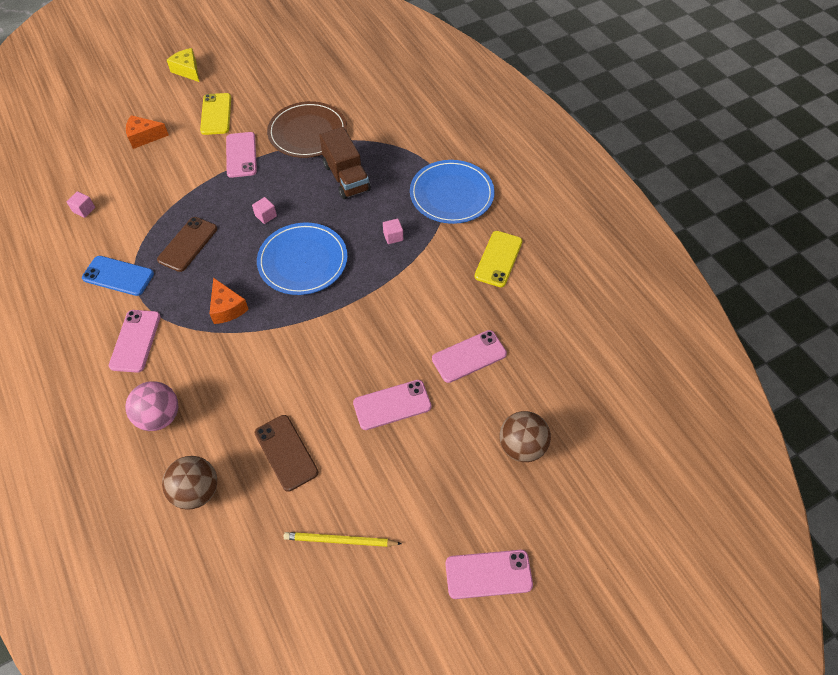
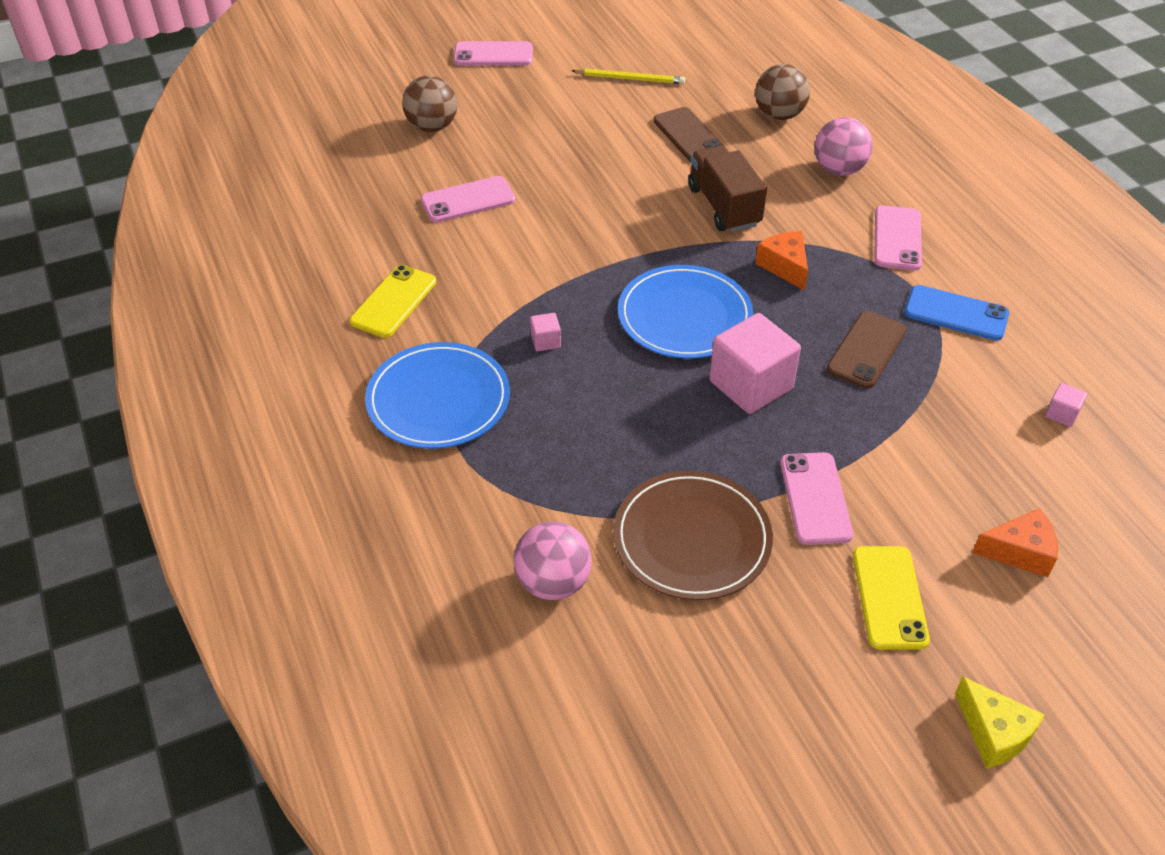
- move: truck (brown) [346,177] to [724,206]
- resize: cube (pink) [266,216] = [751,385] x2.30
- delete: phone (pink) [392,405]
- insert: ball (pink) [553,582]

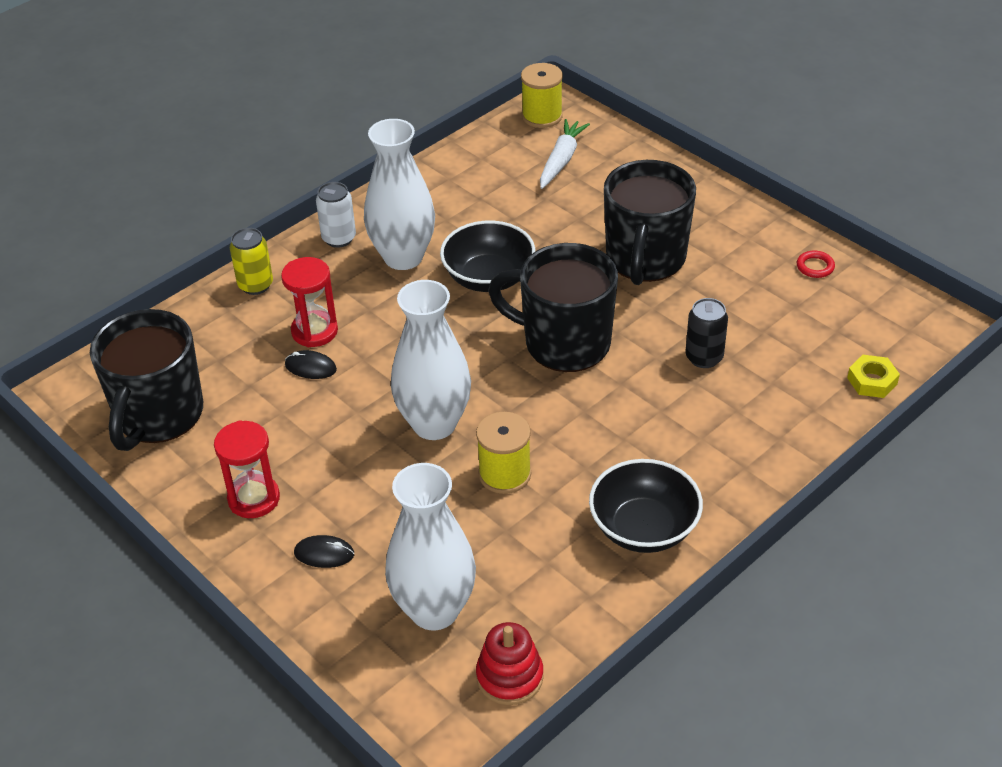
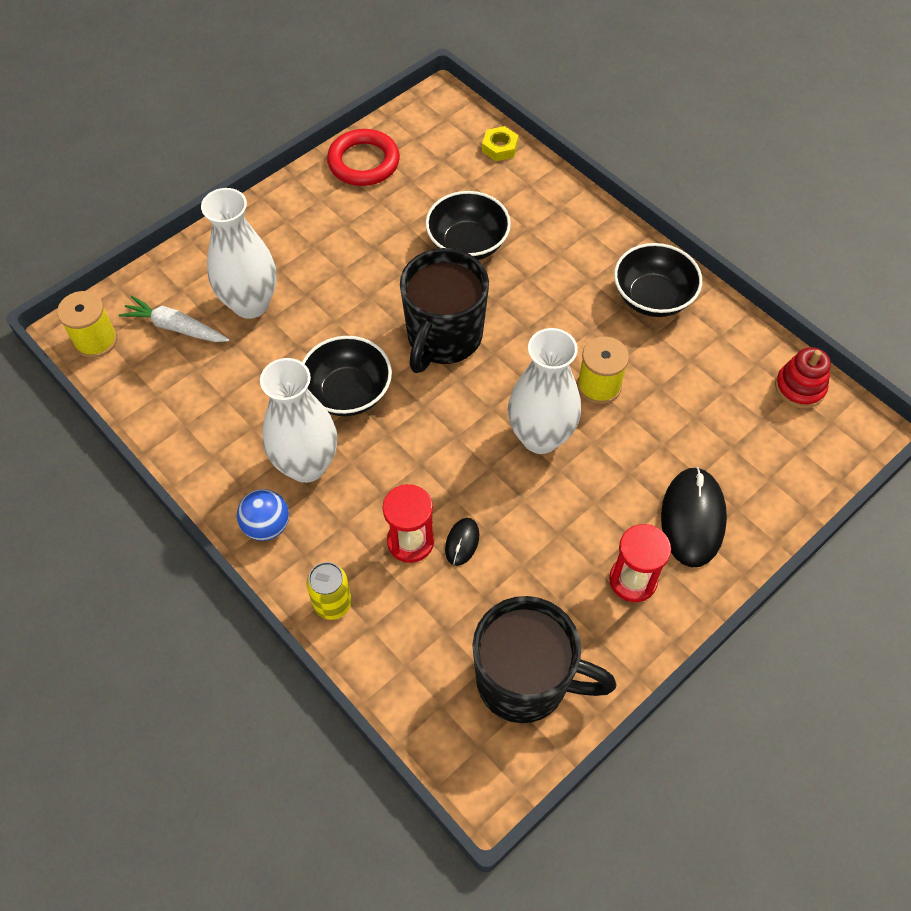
- delete: mug (black) [645,259]
- replace: can (white) [339,238] to ball (blue) [267,526]
- resize: ring (red) [815,267] = [363,162] x2.27
- replace: can (black) [704,357] to bowl (black) [467,244]
- move: vase (white) [434,610] to [250,304]
- resize: mouse (black) [324,553] = [692,518] x2.06

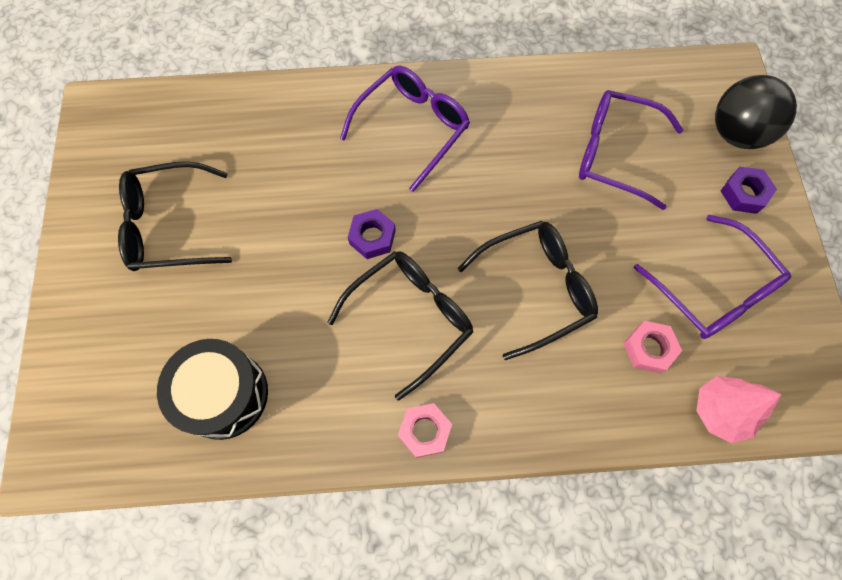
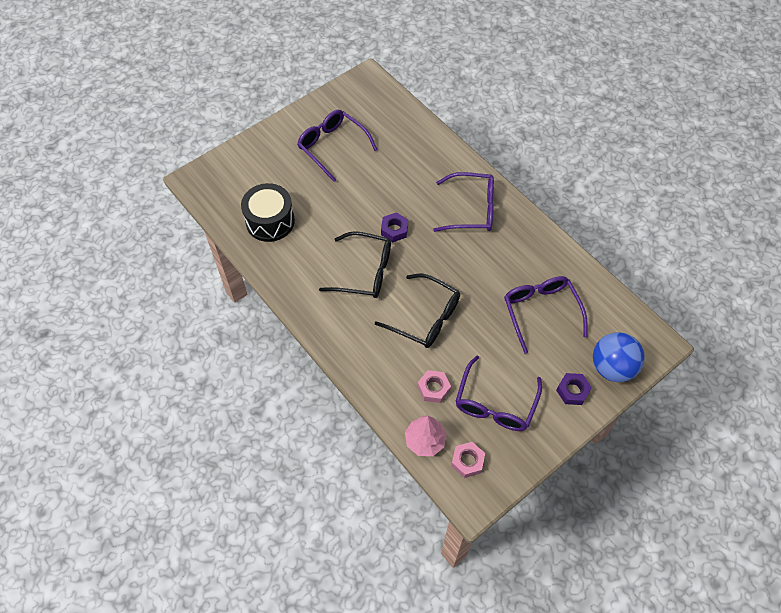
- recolor: ball (black) [736,133] to ball (blue) [612,367]
- recolor: glasses (black) [171,225] to glasses (purple) [333,147]
- move: nut (pink) [425,431] to [467,461]

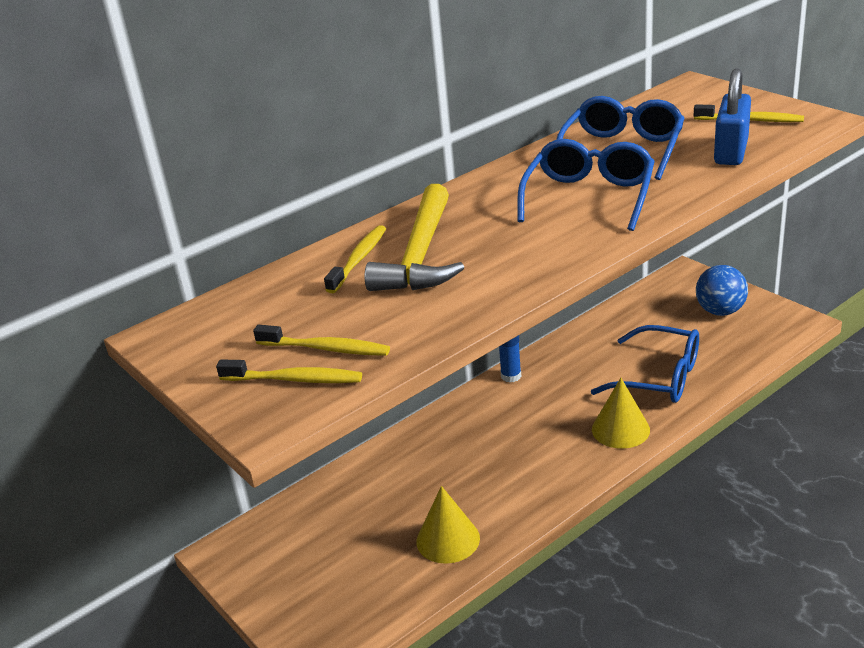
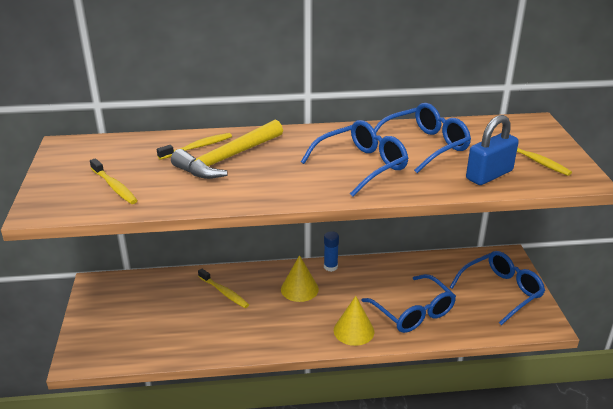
- replace: ball (blue) [720,311] to glasses (blue) [501,291]
- move: toothbrush (yellow) [294,380] to [224,292]
- move: cone (yellow) [448,539] to [299,289]

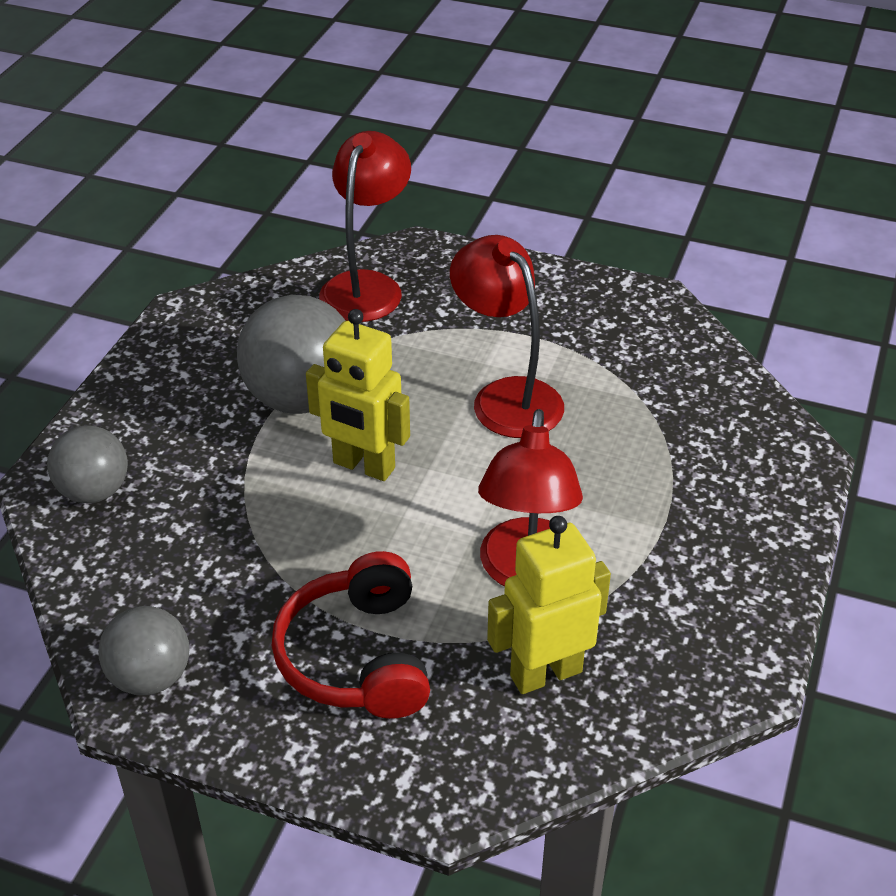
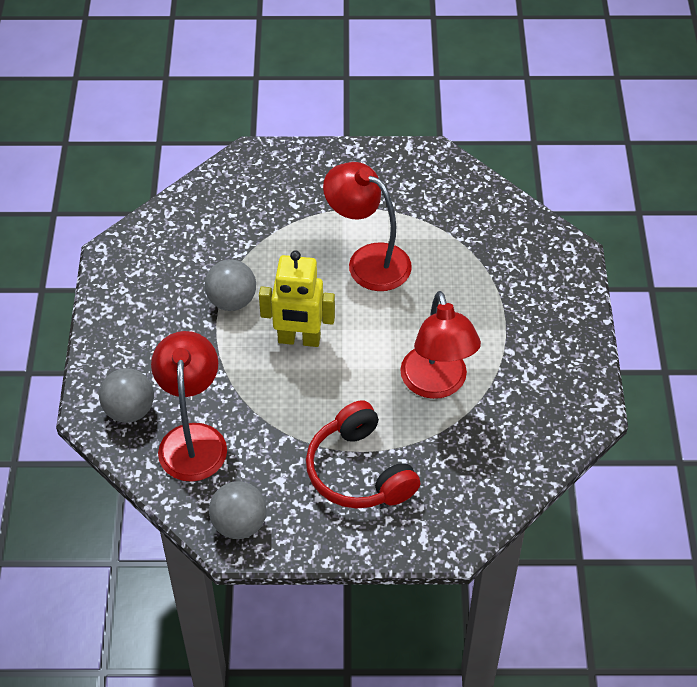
- move: lamp (red) [367,286] to [193,439]
- resize: ball (grey) [301,399] = [232,301] x0.62
- delete: robot (yellow) [545,673]

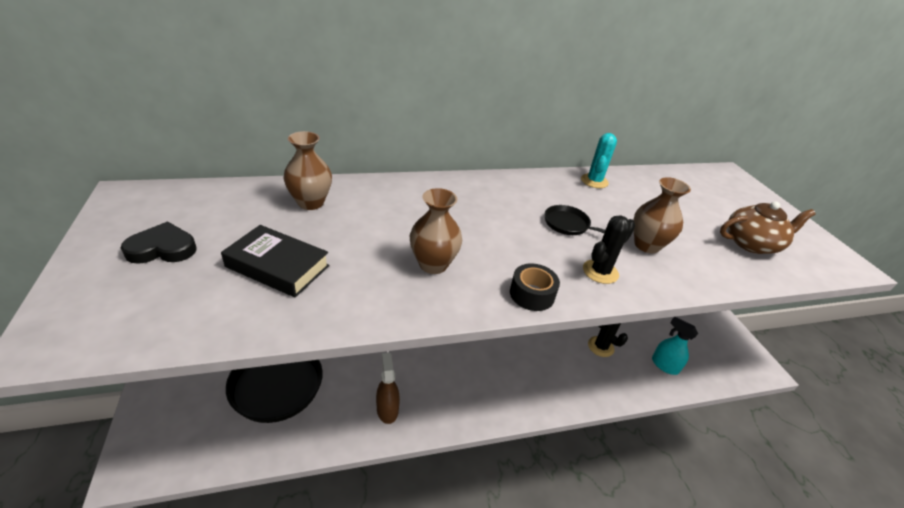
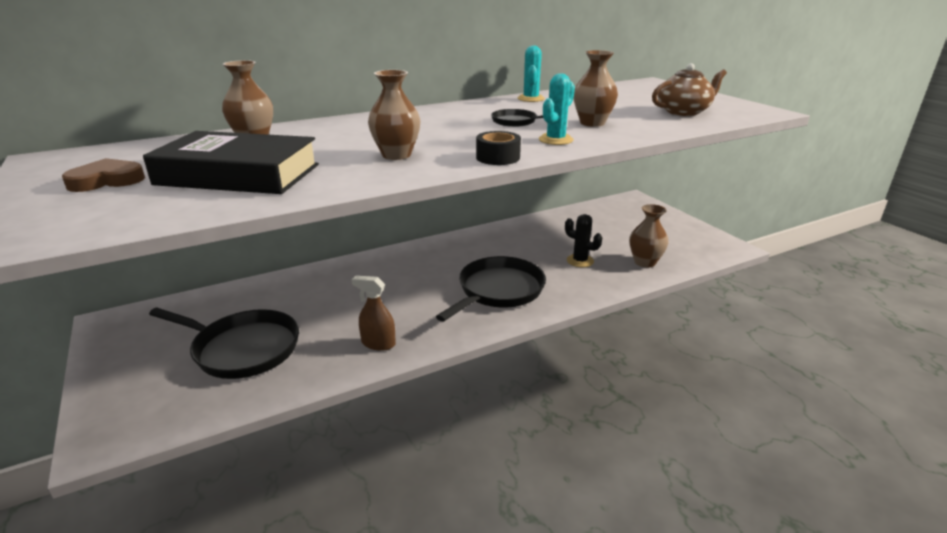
- recolor: cactus (black) [600,272] to cactus (turquoise) [555,140]
- recolor: heart (black) [162,248] to heart (brown) [107,180]
- resize: book (black) [278,266] = [238,174] x1.51
- replace: spray bottle (turquoise) [664,365] to vase (brown) [645,262]
- rotate: spray bottle (brown) [387,409] = [378,343] 45 degrees counterclockwise
- insert: pan (black) [498,290]

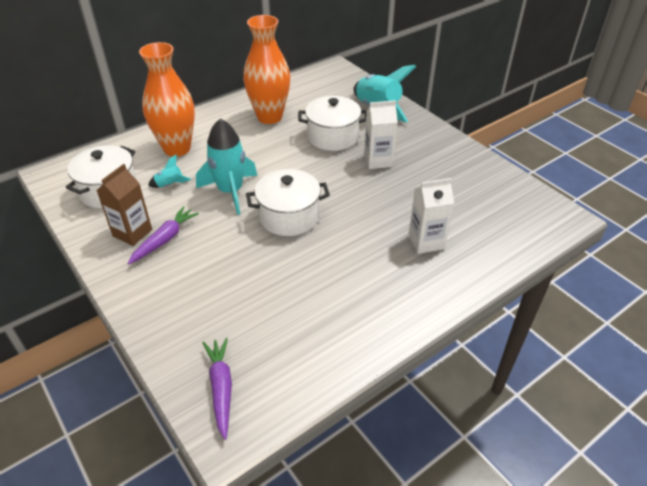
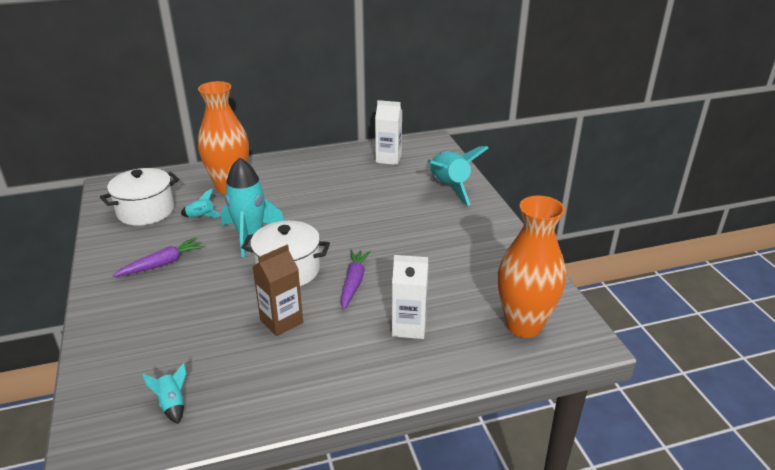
- move: vase (orange) [269,117] to [523,325]
- delete: pot (white) [332,136]
- move: carton (white) [378,160] to [388,158]
- move: carton (brown) [132,233] to [281,321]
- move: carrot (purple) [221,388] to [353,283]
- insert: rocket (turquoise) [172,404]

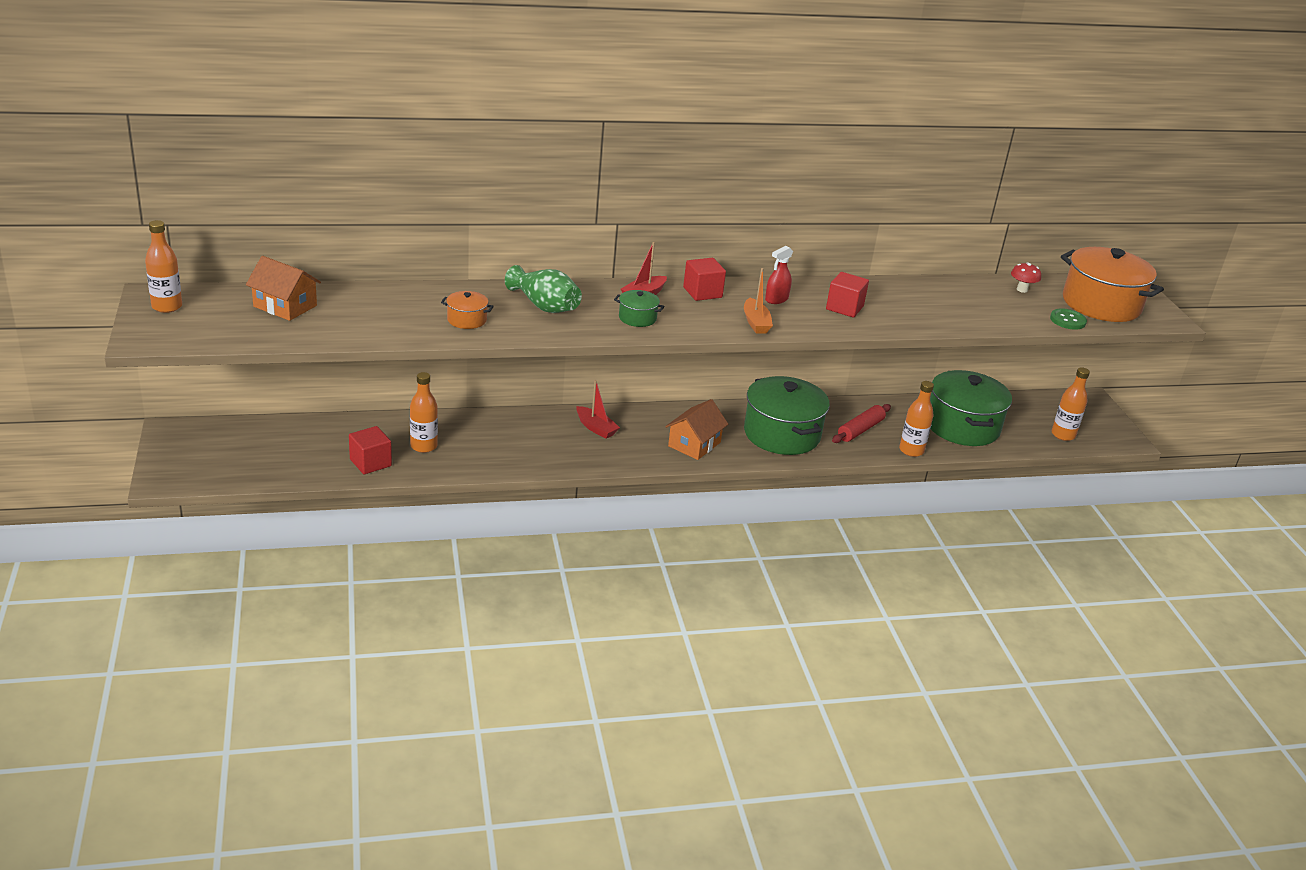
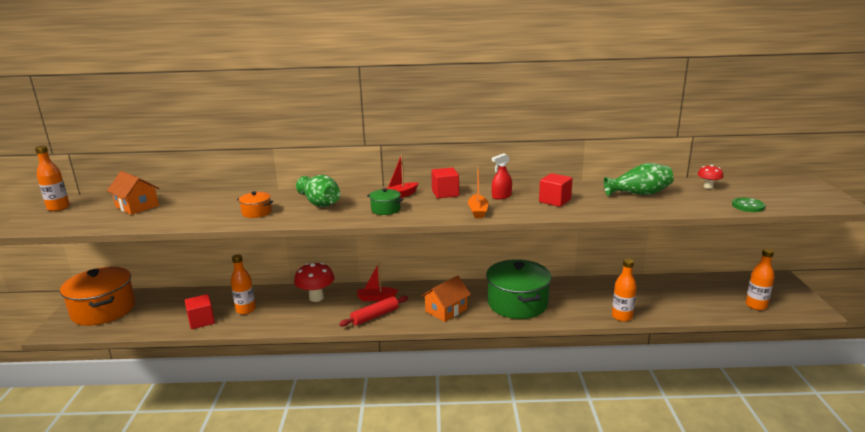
- move: pot (orange) [1101,304] to [104,310]
- delete: pot (green) [962,426]
- rotate: boat (red) [596,428] = [376,298] 120 degrees clockwise
- move: rolling pin (red) [860,430] to [375,316]
- insert: vase (green) [639,194]
- insert: mushroom (red) [316,297]

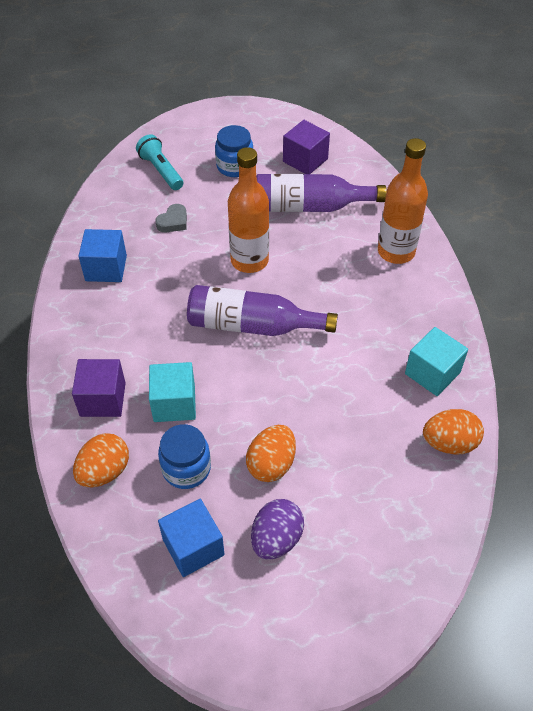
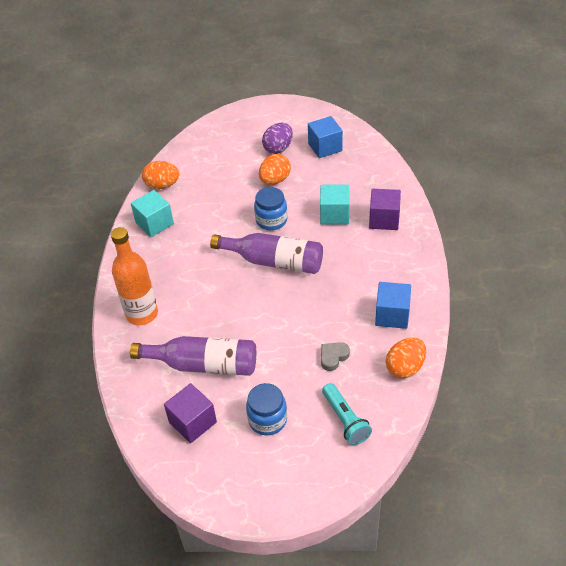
- delete: bottle (orange) [249,260]
- move: jar (blue) [186,468] to [271,220]
- move: egg (orange) [104,471] to [405,367]

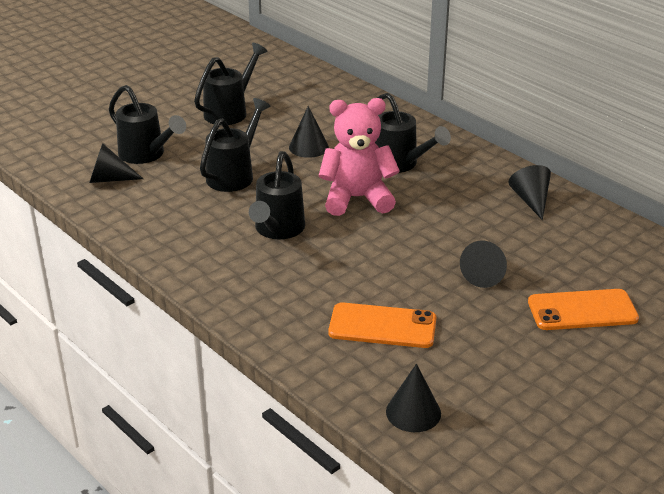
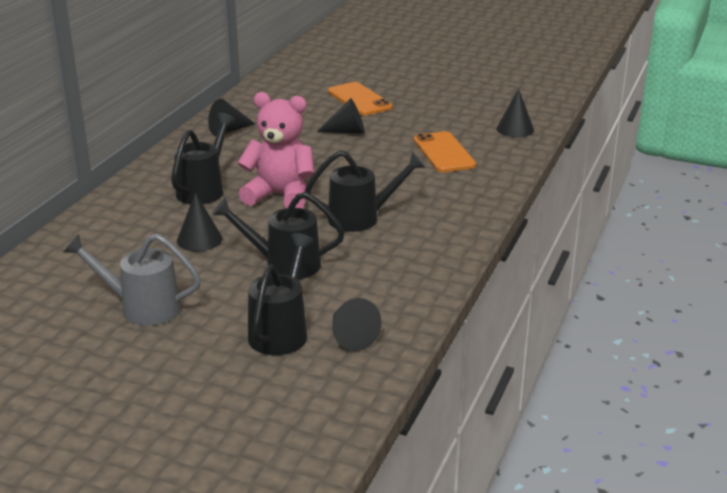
- recolor: watering can (black) [230,111] to watering can (grey) [142,308]
- rotate: teddy bear (pink) [357,198] = [280,195] 135 degrees clockwise

